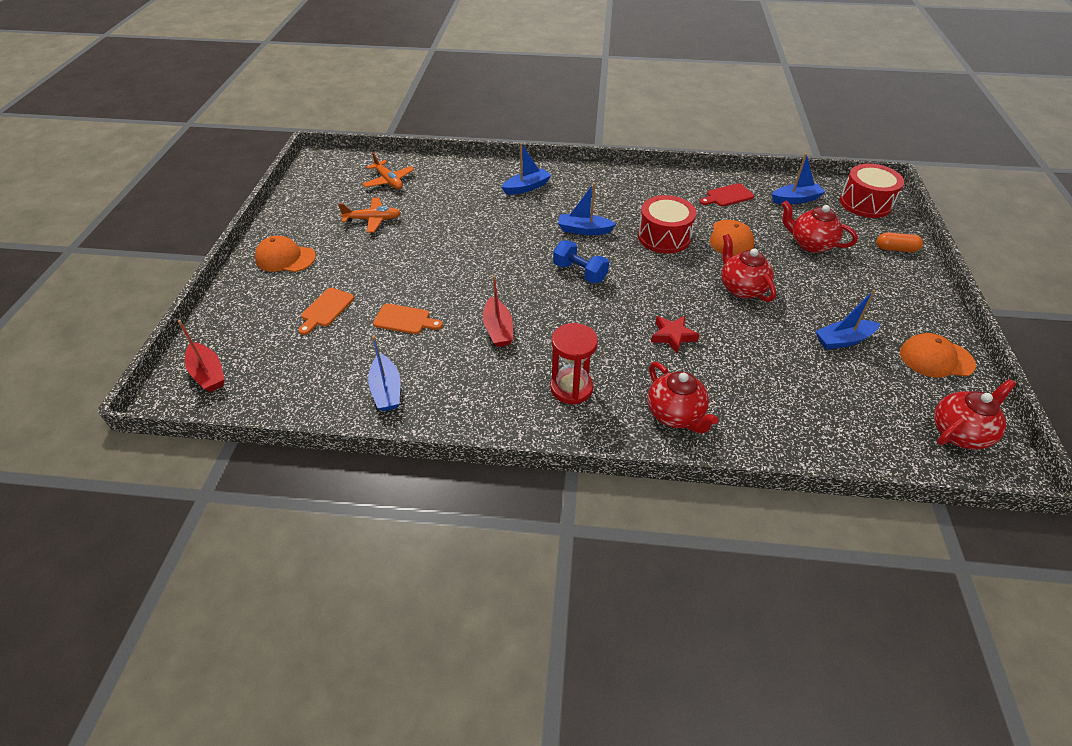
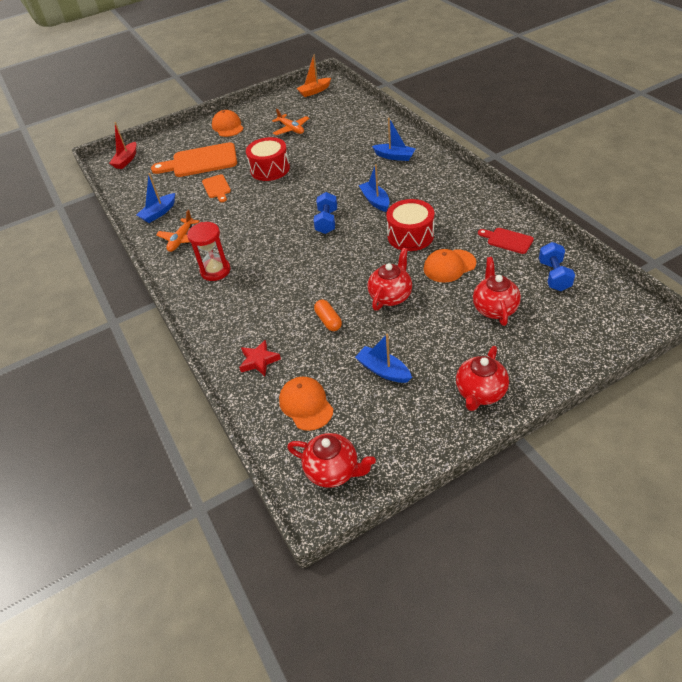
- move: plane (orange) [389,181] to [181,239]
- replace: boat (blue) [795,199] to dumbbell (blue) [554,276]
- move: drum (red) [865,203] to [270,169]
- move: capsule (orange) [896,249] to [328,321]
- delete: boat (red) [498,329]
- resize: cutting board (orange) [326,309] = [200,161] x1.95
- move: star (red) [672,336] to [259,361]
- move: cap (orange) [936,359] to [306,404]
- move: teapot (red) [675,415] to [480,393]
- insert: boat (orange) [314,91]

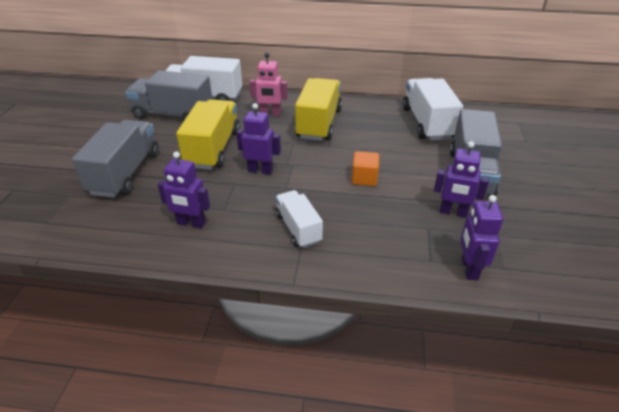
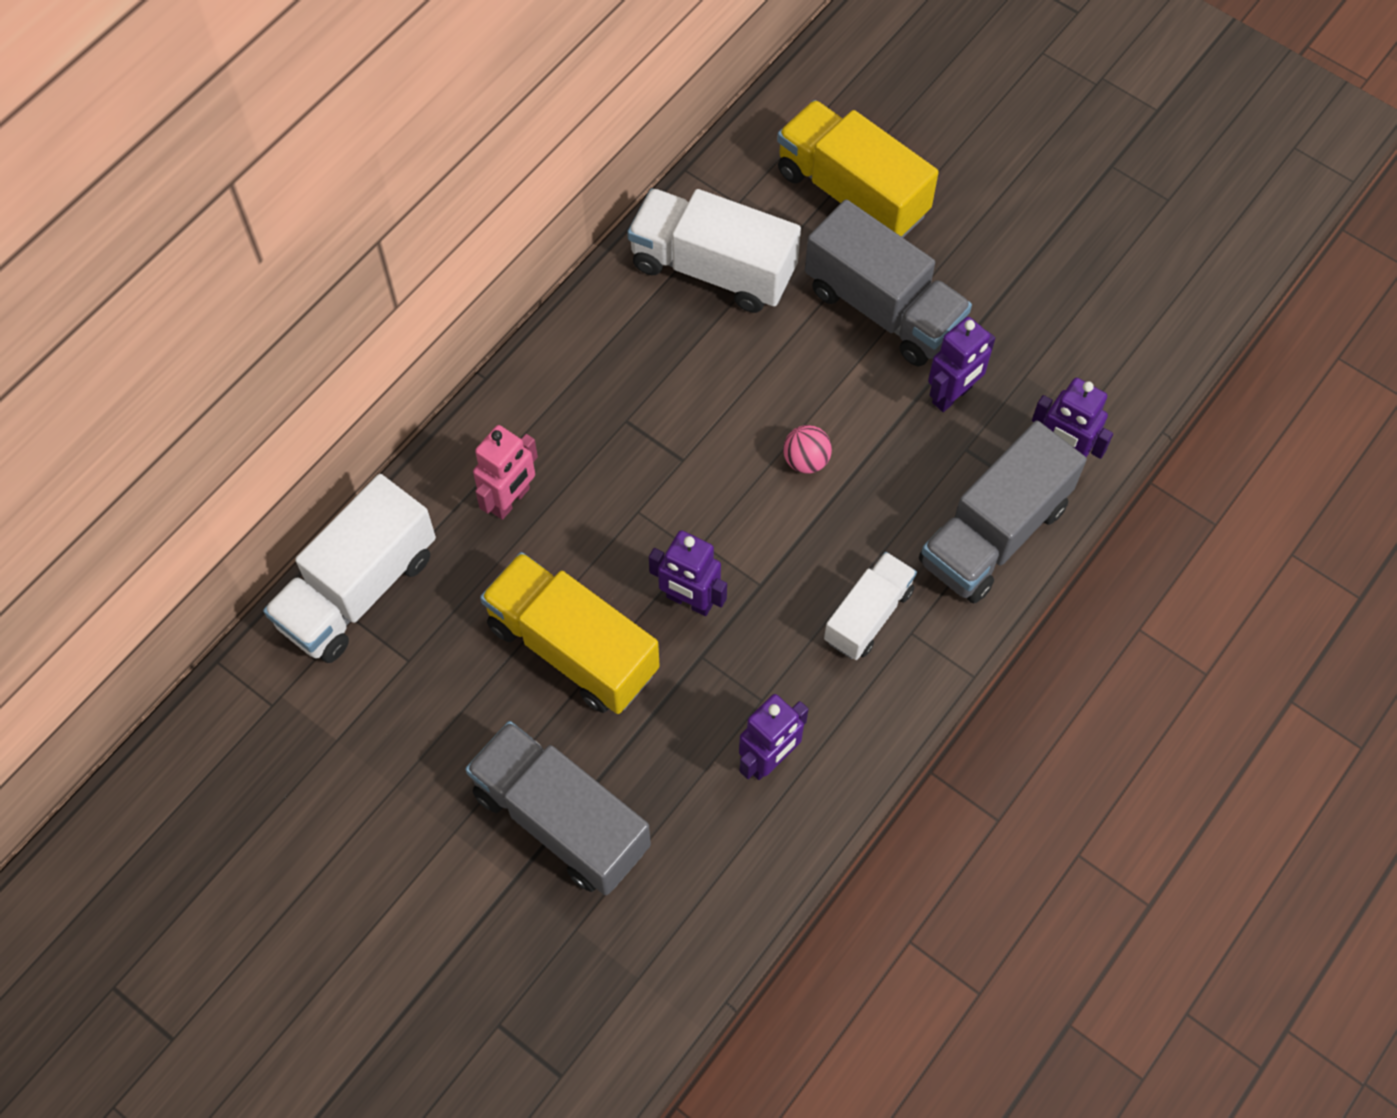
- move: truck (grey) [173,114] to [994,534]
- move: truck (yellow) [319,123] to [852,193]
- rotate: robot (purple) [260,170] = [689,601] 105 degrees counterclockwise
- replace: cube (orange) [364,178] to ball (pink) [806,460]
- rotate: truck (white) [298,228] = [868,615] 120 degrees clockwise

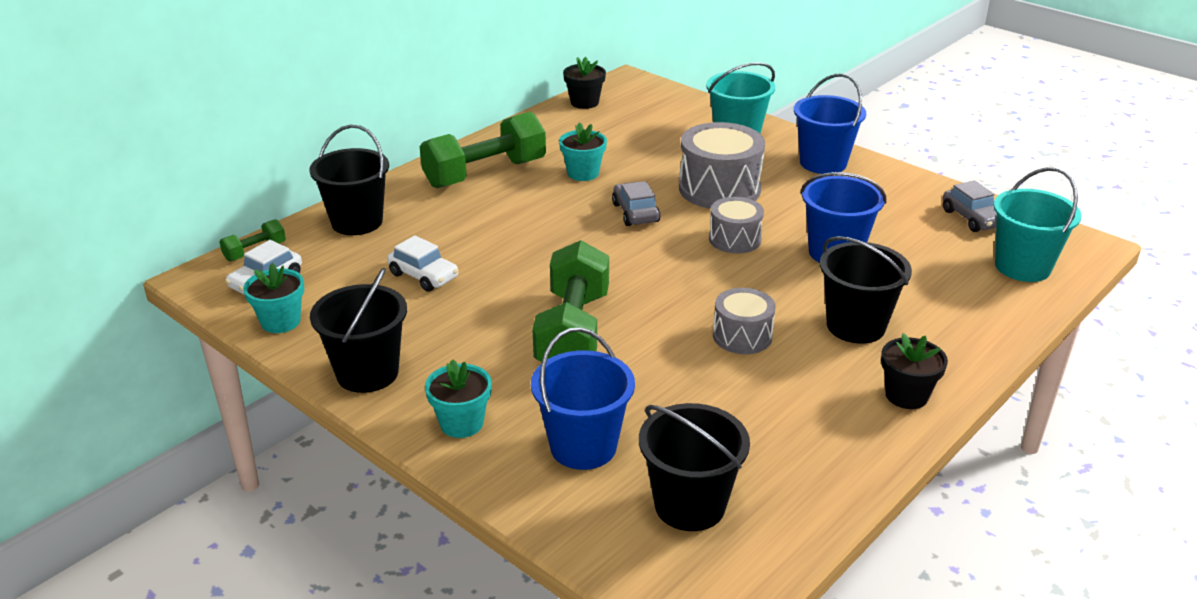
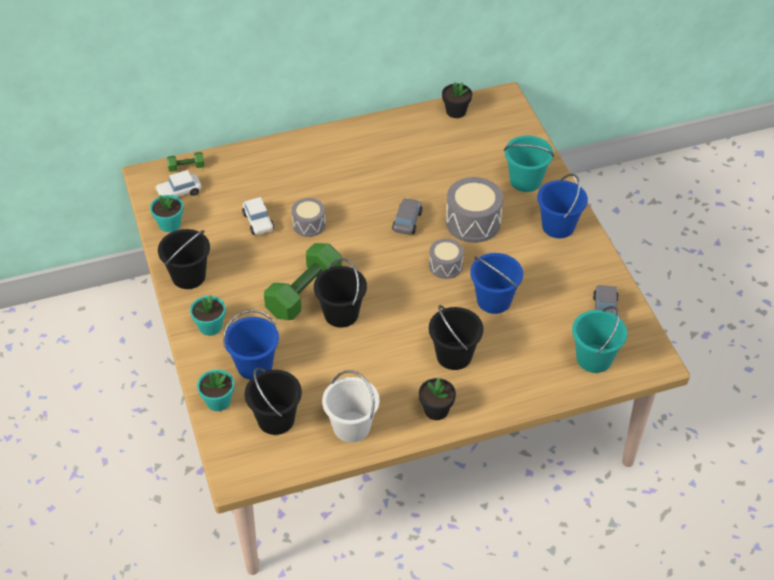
- delete: dumbbell (green) [485,174]
- move: flower pot (turquoise) [583,173] to [218,401]
- move: bucket (black) [357,222] to [341,314]
- move: drum (grey) [742,336] to [309,224]
- insert: bucket (white) [351,427]

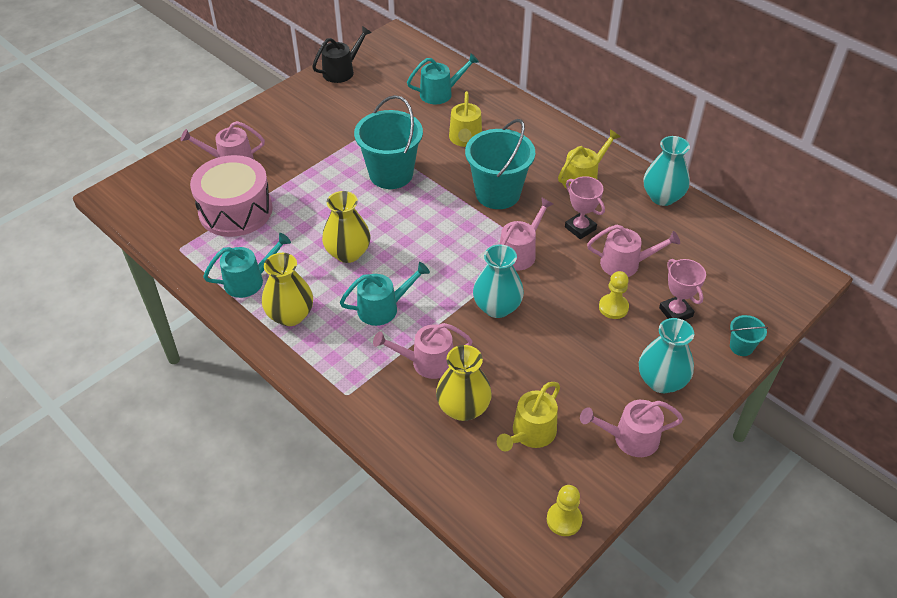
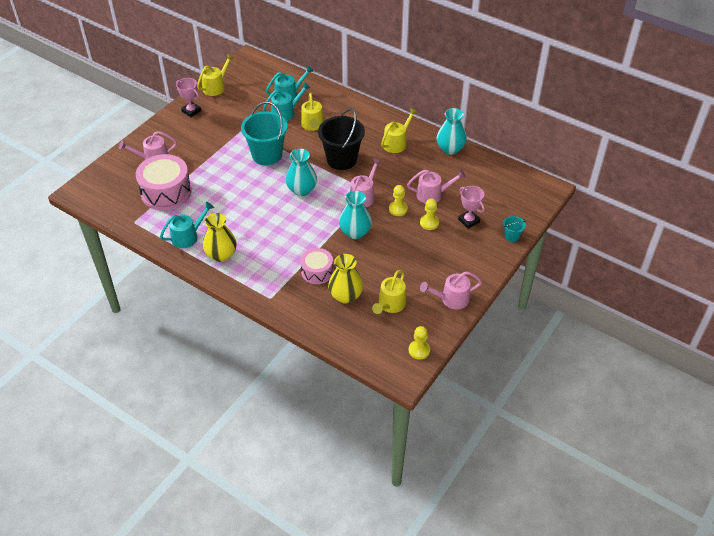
- recolor: watering can (black) [342,71] to watering can (yellow) [216,87]
- recolor: bucket (turquoise) [497,194] to bucket (black) [341,159]
- move: trophy (pink) [580,228] to [191,111]
- delete: vase (yellow) [348,253]
- move: watering can (turquoise) [383,308] to [286,113]
- move: vase (turquoise) [661,381] to [302,190]
- replace: watering can (pink) [427,362] to drum (pink) [317,272]
- insert: pawn (yellow) [398,209]

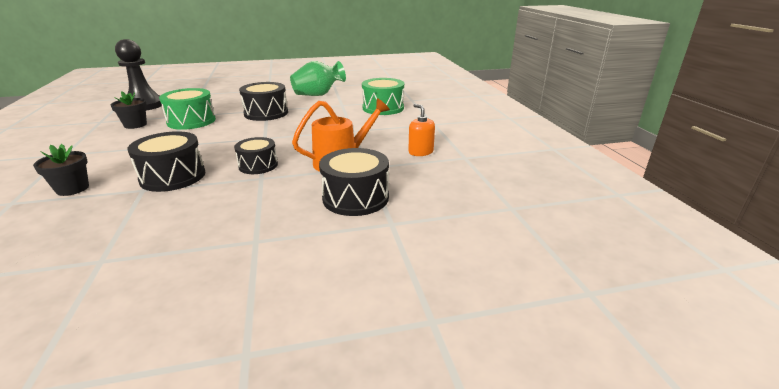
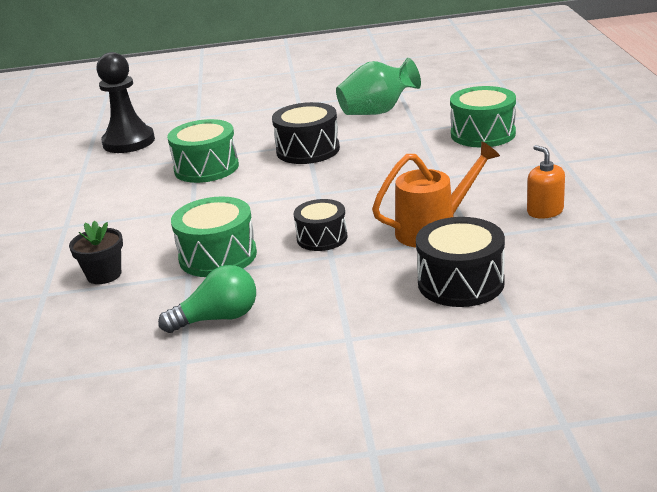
- delete: flower pot (black) [135,125]
- recolor: drum (black) [173,176] to drum (green) [218,256]
- insert: light bulb (green) [218,318]

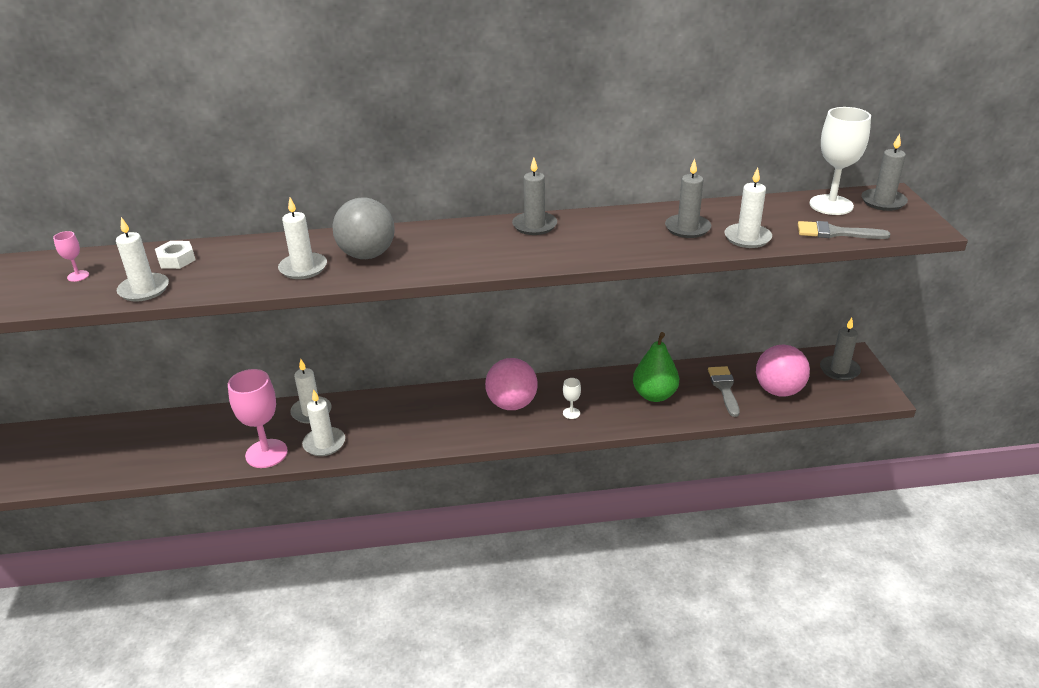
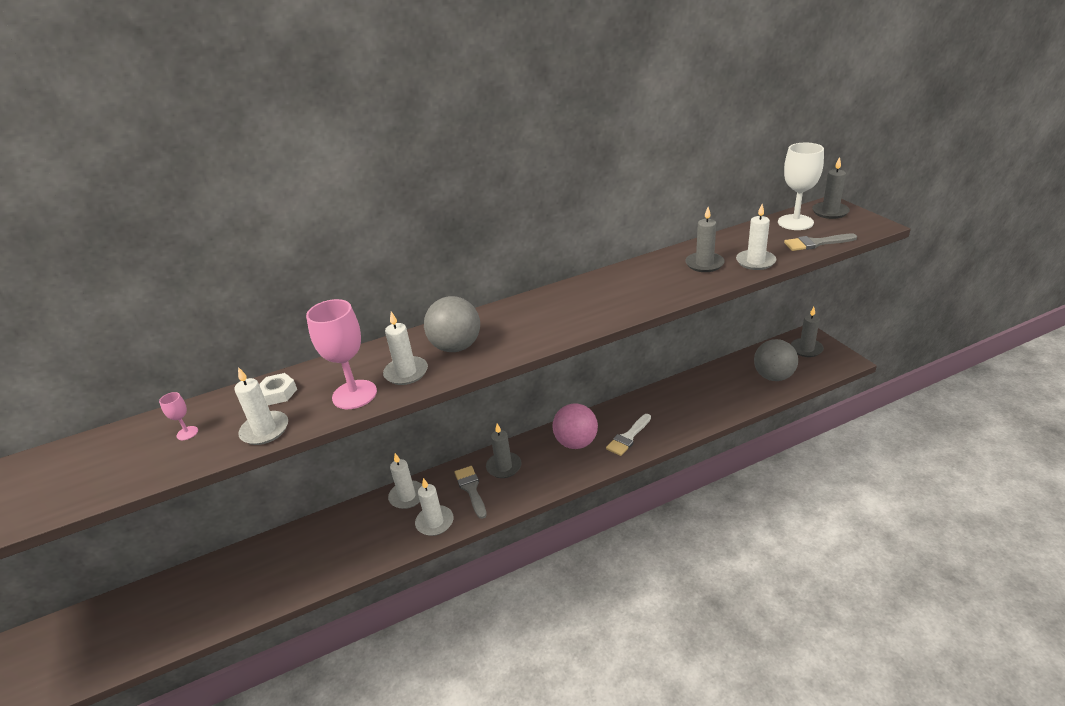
- move: candle (grey) [534,225] to [504,467]
- delete: pear (green) [654,395]
- recolor: ball (pink) [778,390] to ball (grey) [773,376]
- move: brush (grey) [724,388] to [471,489]
- move: goblet (pink) [266,453] to [354,394]
- replace: goblet (white) [571,413] to brush (white) [628,437]

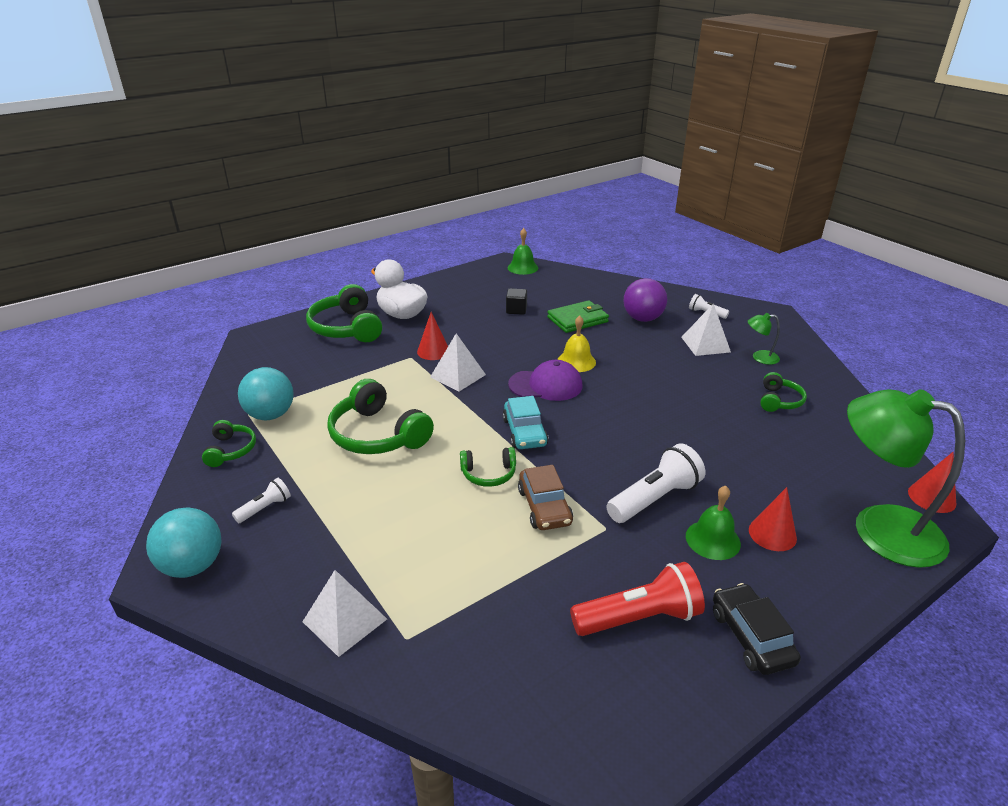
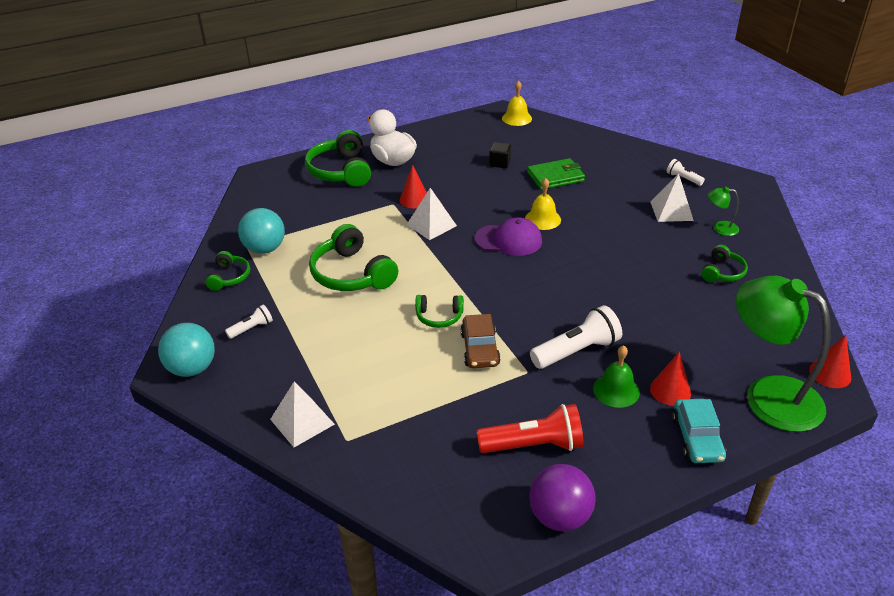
- recolor: bell (green) [522,267] to bell (yellow) [517,118]
- move: ball (purple) [642,319] to [560,516]
- move: car (turquoise) [525,432] to [697,438]
- delete: car (black) [751,637]

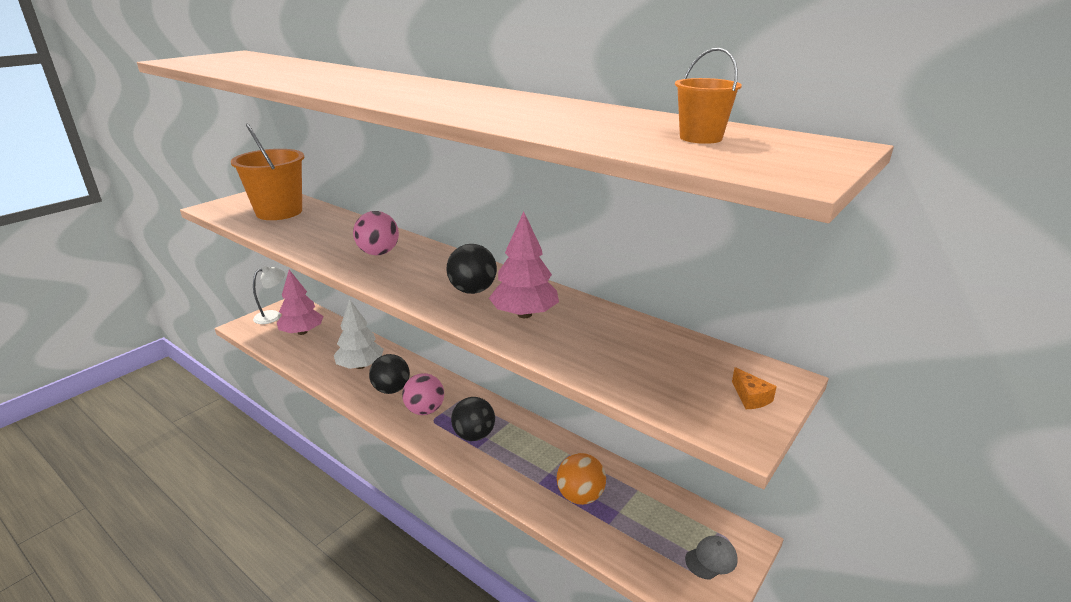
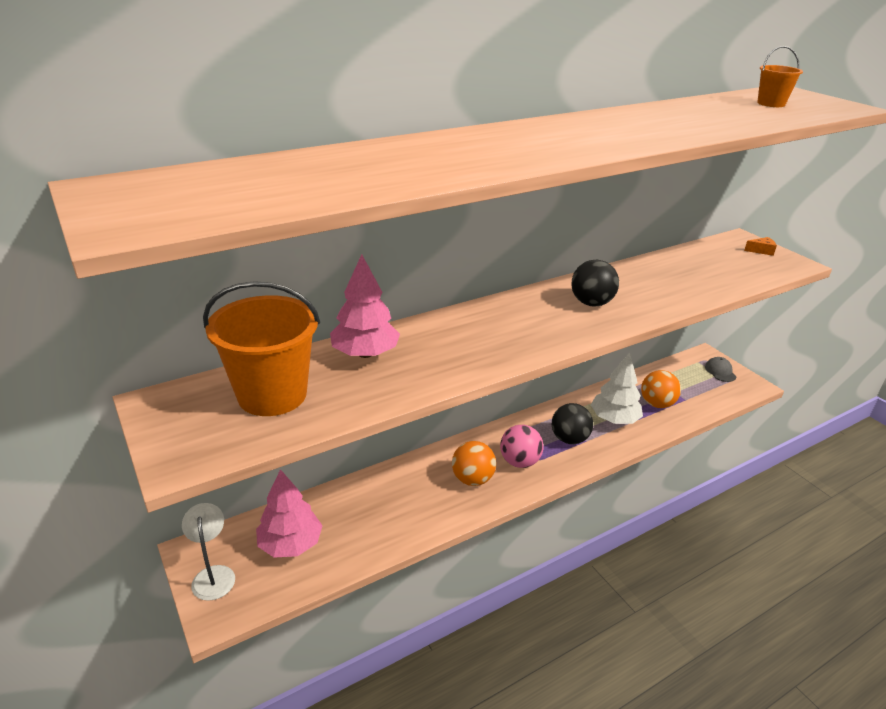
- delete: ball (pink) [378,253]
- move: tree (pink) [524,314] to [365,353]
- move: tree (white) [360,366] to [614,419]
- recolor: ball (black) [391,389] to ball (orange) [472,479]

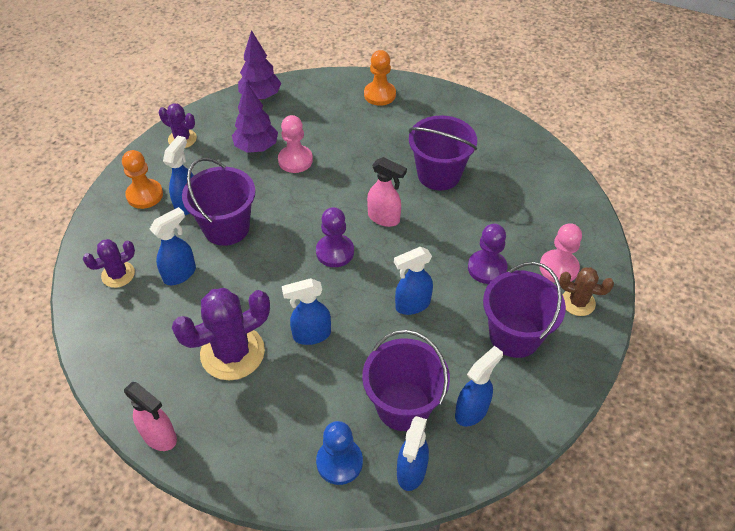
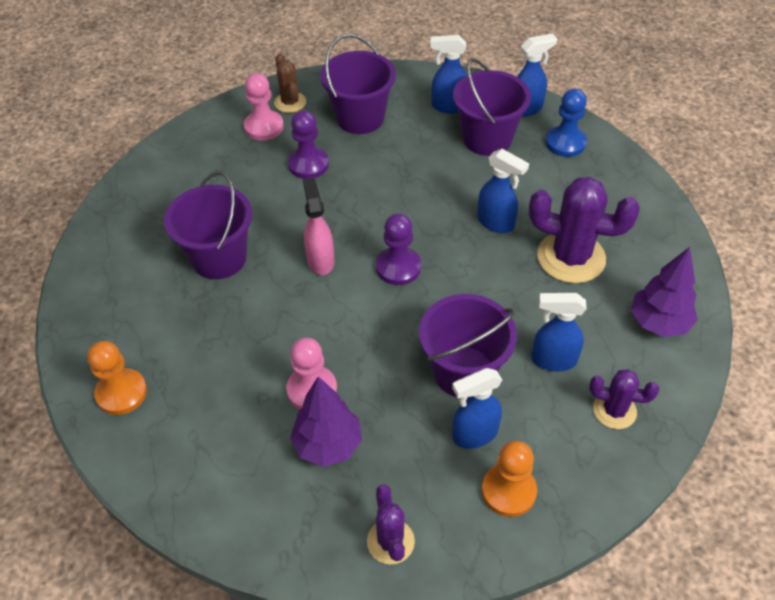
- move: tree (purple) [260,96] to [658,323]
- delete: spray bottle (blue) [412,305]
- delete: spray bottle (pink) [160,437]

